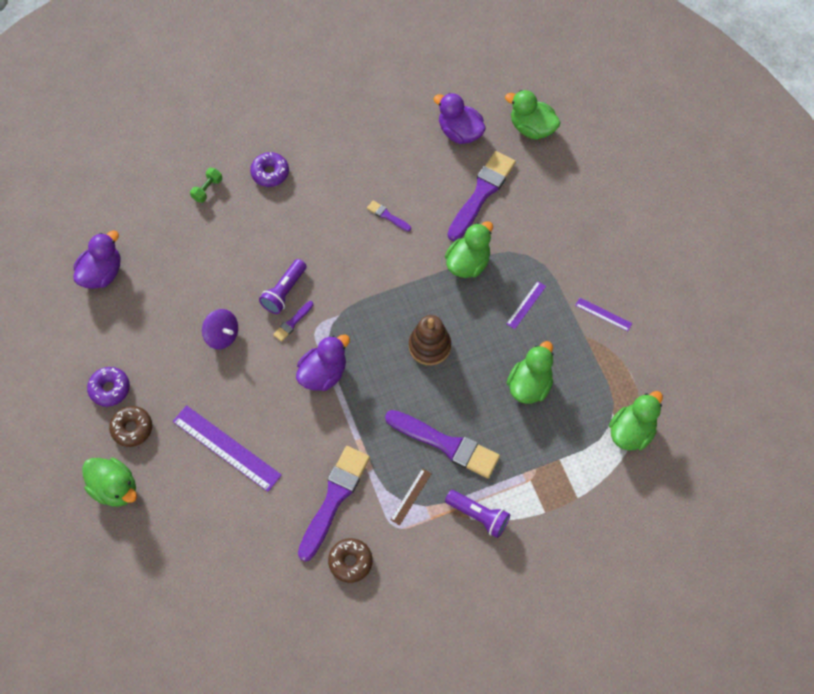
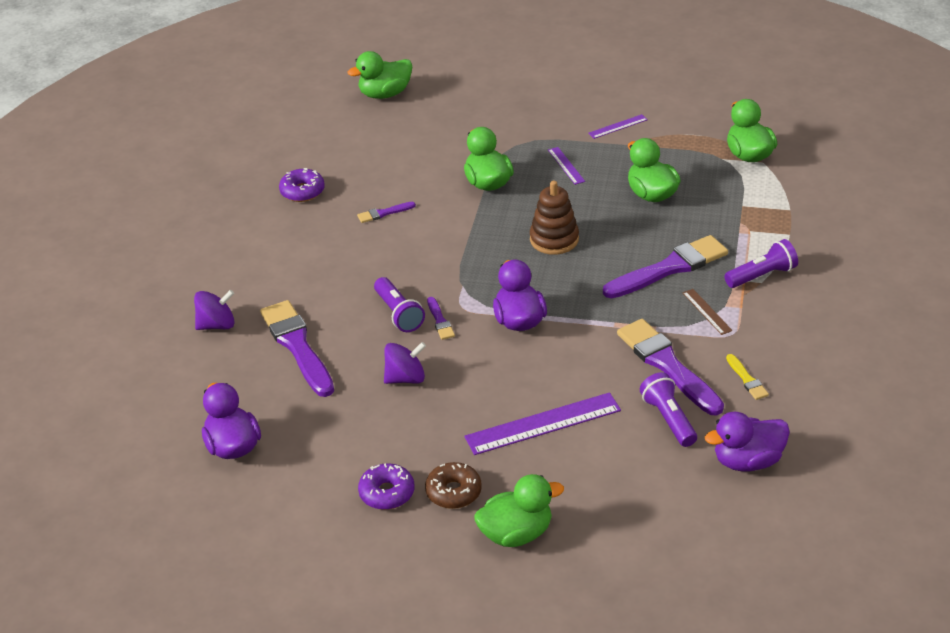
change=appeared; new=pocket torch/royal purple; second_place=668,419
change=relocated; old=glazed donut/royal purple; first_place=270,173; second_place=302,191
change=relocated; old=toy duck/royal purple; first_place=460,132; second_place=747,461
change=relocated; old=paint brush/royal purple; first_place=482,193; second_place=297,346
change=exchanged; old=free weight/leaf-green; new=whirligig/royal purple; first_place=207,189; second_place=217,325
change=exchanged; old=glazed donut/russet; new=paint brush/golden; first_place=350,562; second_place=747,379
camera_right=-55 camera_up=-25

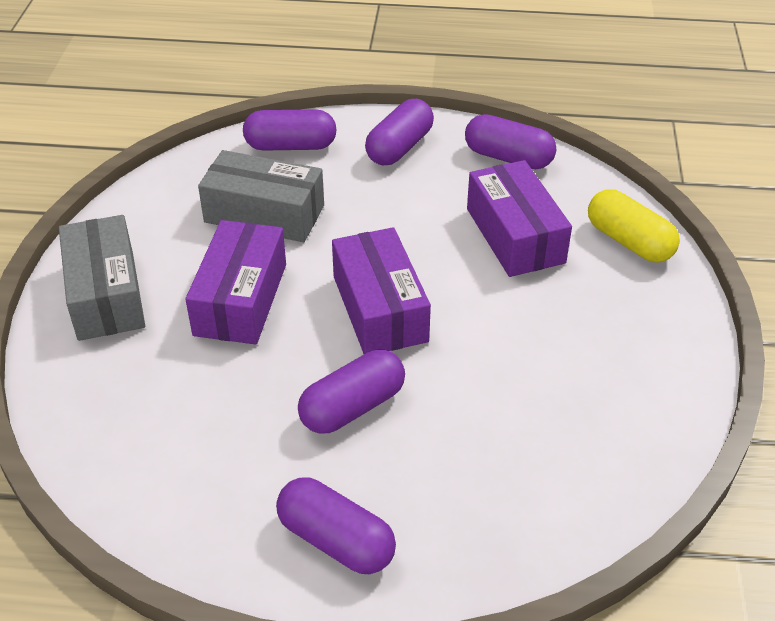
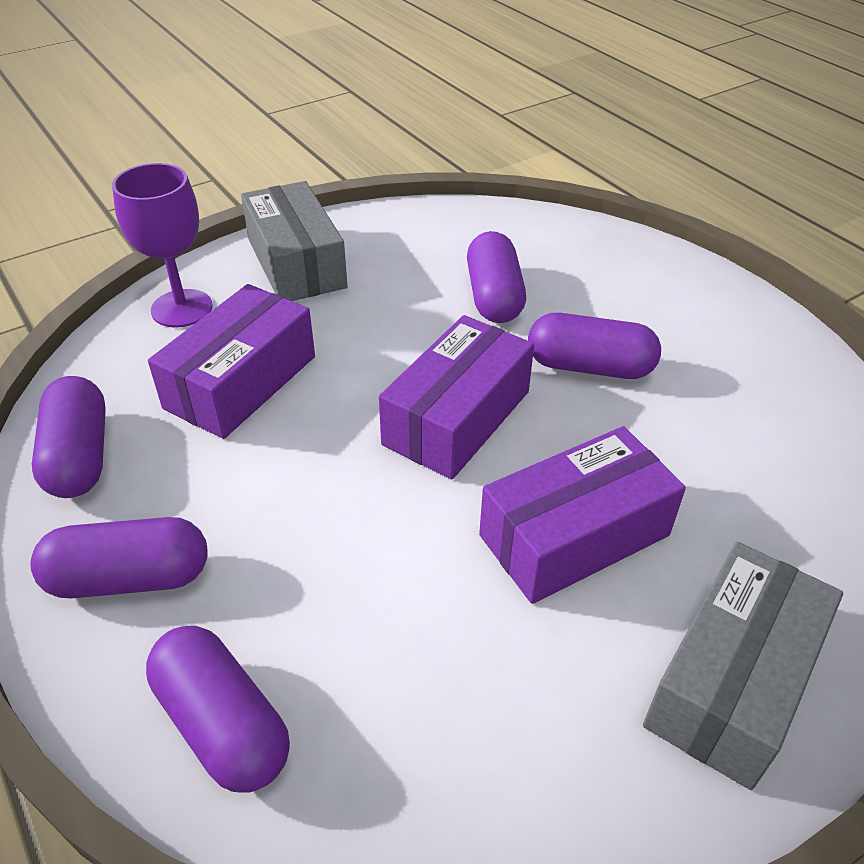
change=relocated; old=package/grey; first_place=264,214; second_place=296,263
change=relocated; old=pill shape/royal purple; first_place=336,540; second_place=493,297
change=exchanged; old=pill shape/golden; new=goblet/royal purple; first_place=629,241; second_place=182,308
camera_right=-130 camera_up=0

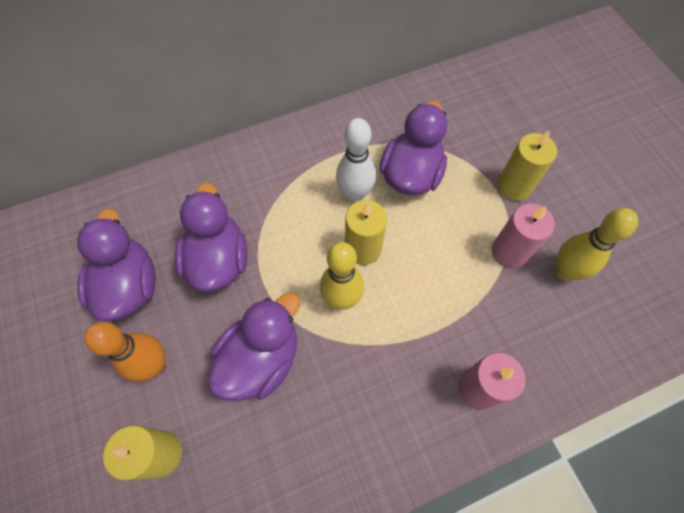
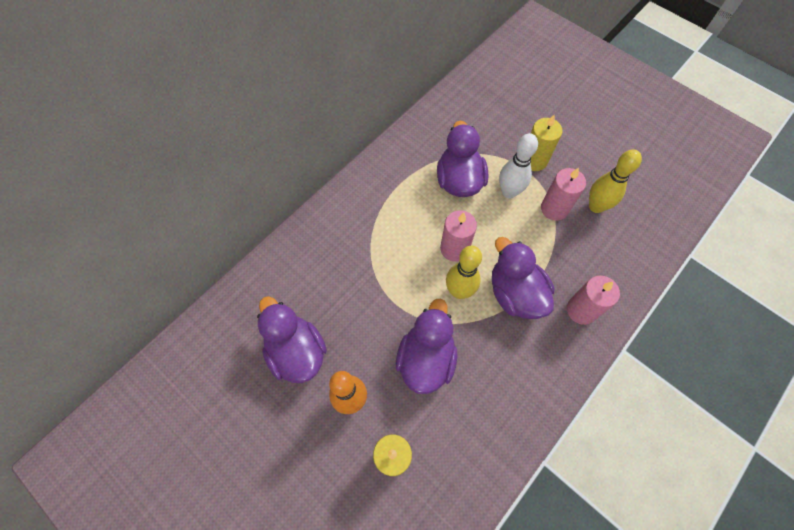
change=relocated; old=toy duck/royal purple; first_place=218,260; second_place=515,293
change=relocated; old=tenpin/snow-white; first_place=355,194; second_place=509,192
change=colour; old=pillar candle/golden; new=pillar candle/rose-pink; first_place=363,249; second_place=454,249
camera_right=-25 camera_up=0

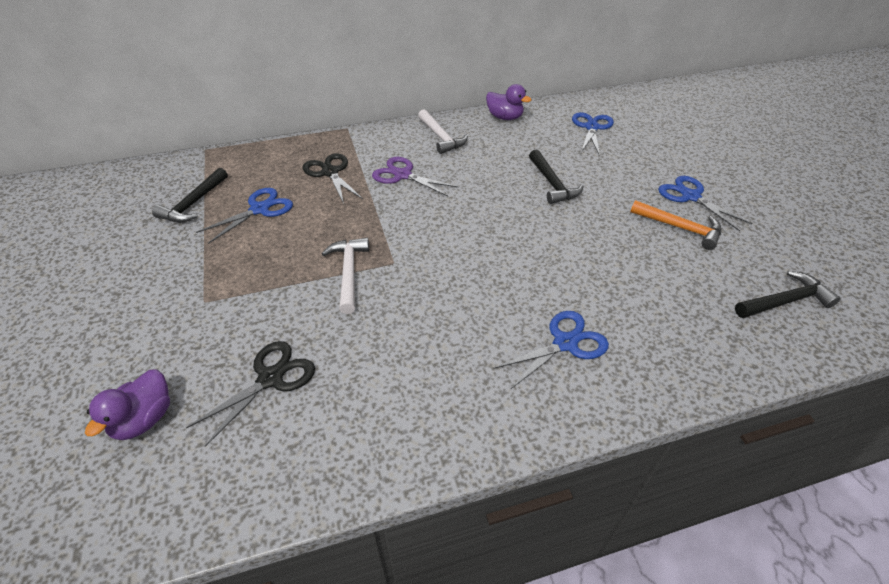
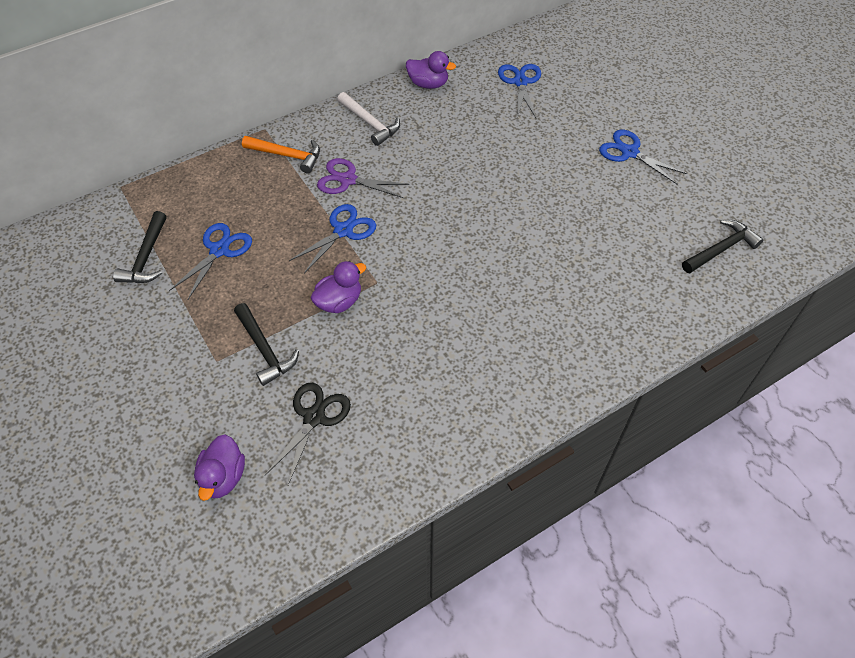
change=missing; old=shears/black; first_place=330,172
change=relocated; old=shears/royal blue; first_place=565,343; second_place=343,231
change=relocated; old=carpenter's hammer/black; first_place=552,184; second_place=265,350
change=relocated; old=carpenter's hammer/bright orange; first_place=680,228; second_place=287,155
change=exchanged; old=carpenter's hammer/snow-white; new=toy duck/royal purple; first_place=349,272; second_place=339,302
camera_right=-15 camera_up=10

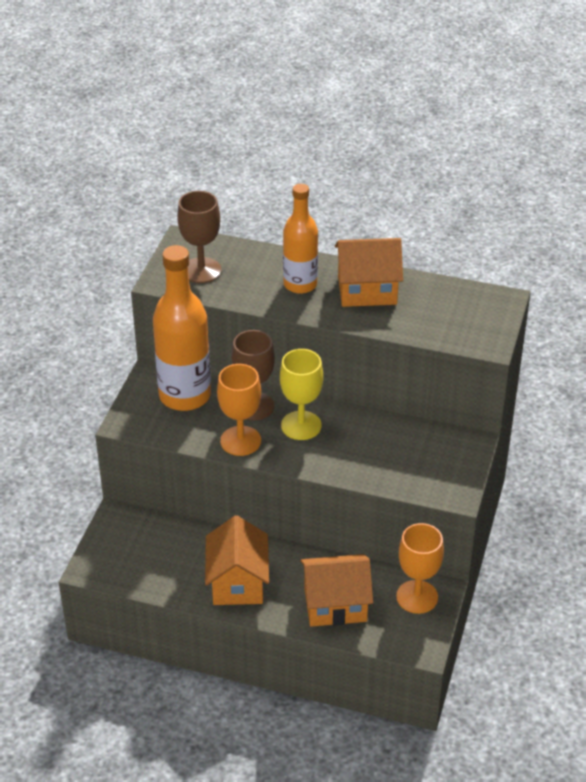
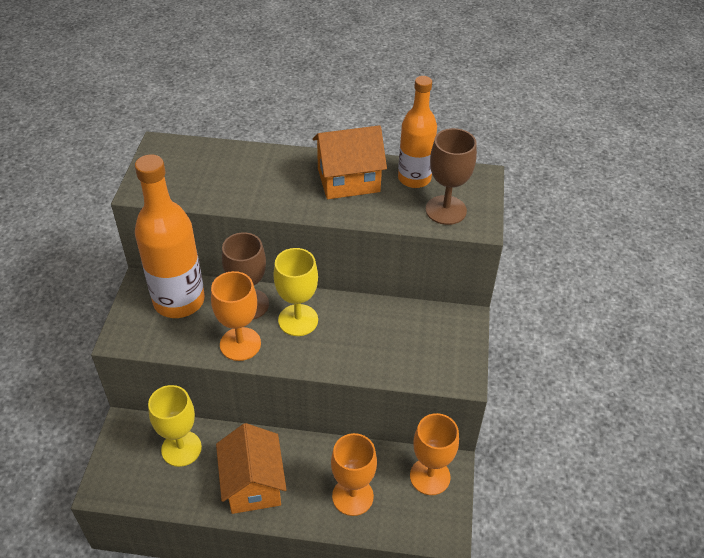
change=appeared; new=goblet/golden; second_place=181,448
change=relocated; old=goblet/russet; first_place=201,270; second_place=446,210
change=relocated; old=bottle/bright orange; first_place=300,284; second_place=414,178
change=exchanged; old=house/bright orange; new=goblet/bright orange; first_place=335,605; second_place=352,496
camera_right=-10 camera_up=5

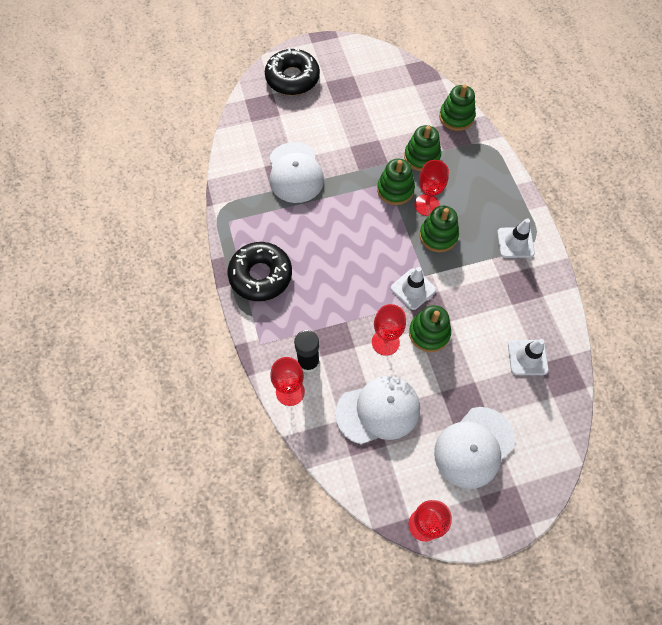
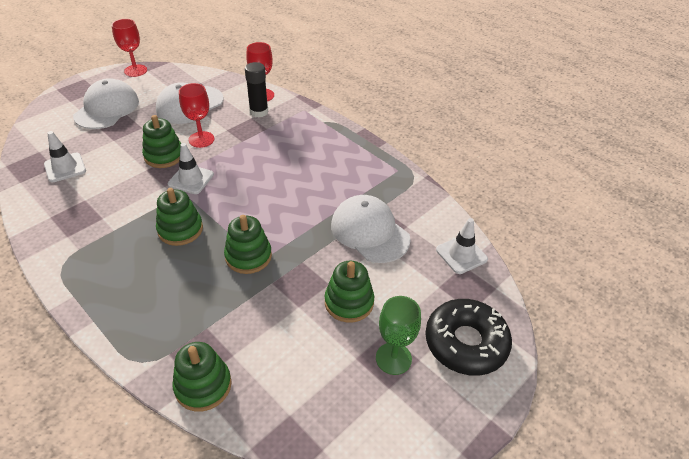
change=missing; old=glazed donut/black; first_place=260,275
change=missing; old=goblet/crimson; first_place=426,205
change=appeared; new=goblet/leaf-green; second_place=393,358
change=relocated; old=ring stacker/leaf-green; first_place=422,157; second_place=349,302
change=relocated; old=traffic cone/snow-white; first_place=515,243; second_place=461,254
camera_right=150 camera_up=-20

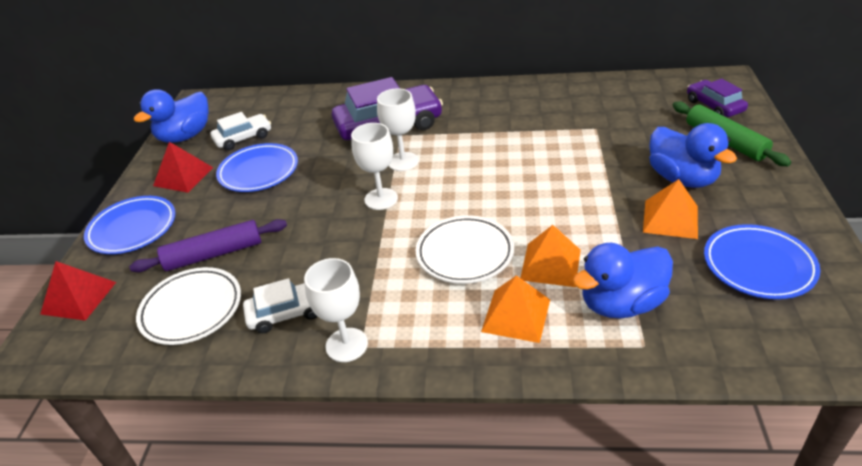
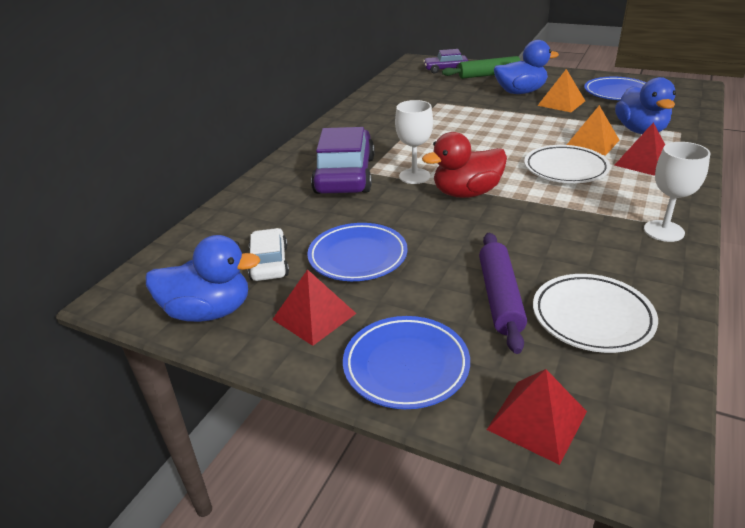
change=missing; old=toy car/snow-white; first_place=287,313
change=exchanged; old=goblet/snow-white; new=toy duck/crimson; first_place=381,199; second_place=466,193
change=colour; old=pyramid/bright orange; new=pyramid/crimson; first_place=516,315; second_place=643,162
change=spun; old=toy duck/royal blue; first_place=185,136; second_place=209,311; degrees=-60
camera_right=-70 camera_up=-5

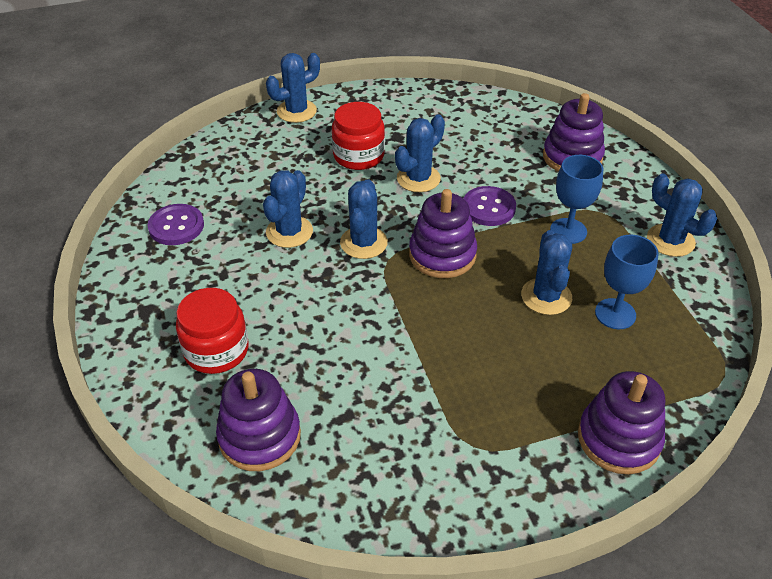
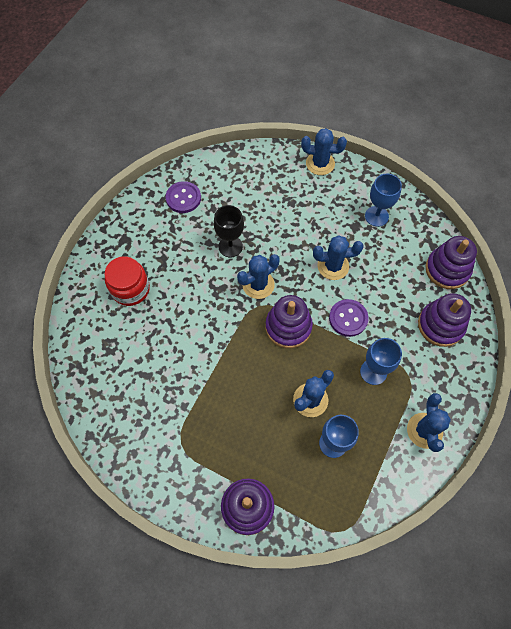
change=missing; old=jar/crimson; first_place=358,156
change=appeared; new=goblet/royal blue; second_place=376,216
change=relocated; old=ring stacker/royal purple; first_place=259,436; second_place=447,269
change=exchanged; old=saguaro cactus/royal blue; new=goblet/black; first_place=289,232; second_place=230,246
camera_right=45 camera_up=20

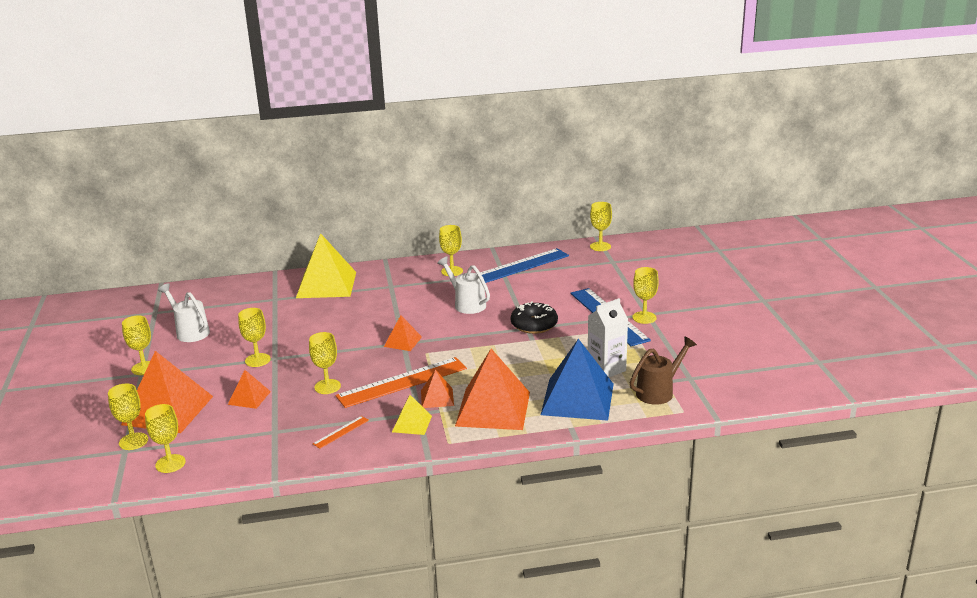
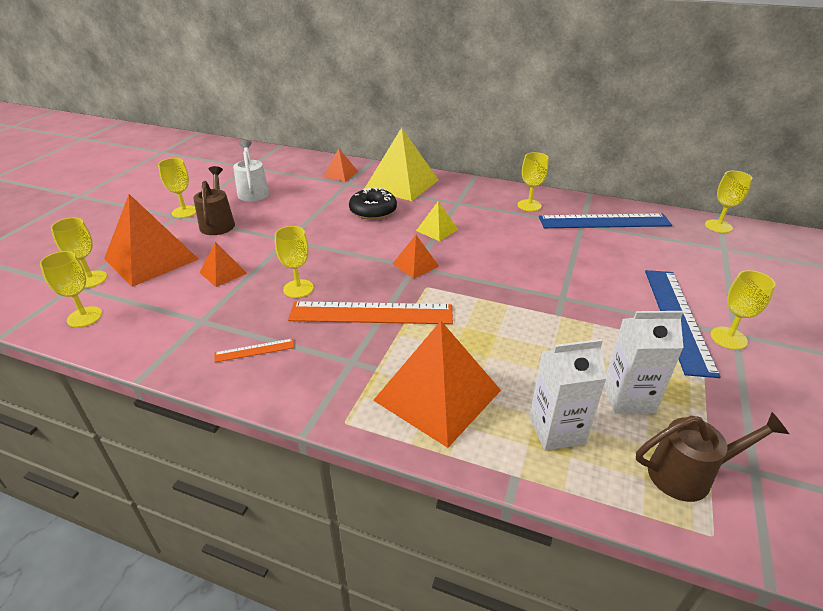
change=missing; old=goblet/golden; first_place=257,360
change=missing; old=watering pot/snow-white; first_place=466,304
change=appeared; new=watering pot/russet; second_place=218,223
change=relocated; old=pyramid/golden; first_place=412,423; second_place=437,230
change=relocated; old=pyramid/bright orange; first_place=437,398; second_place=340,174
change=relocated; old=glazed donut/black; first_place=534,325; second_place=373,211
change=exchanged; old=pyramid/royal blue; new=milk carton/snow-white; first_place=577,399; second_place=556,430
camera_right=30 camera_up=10

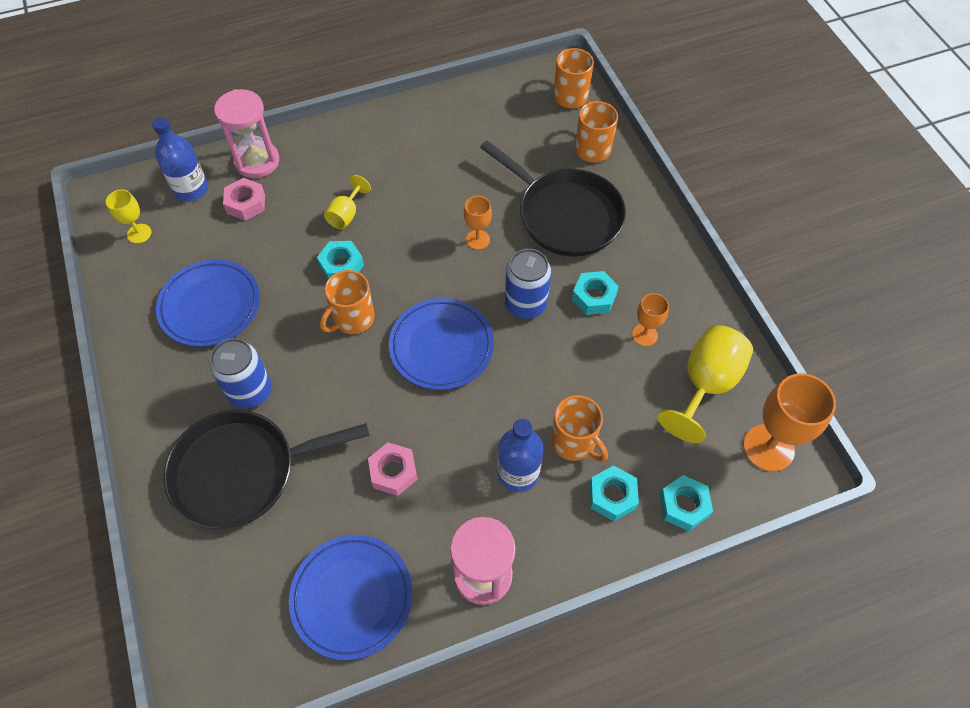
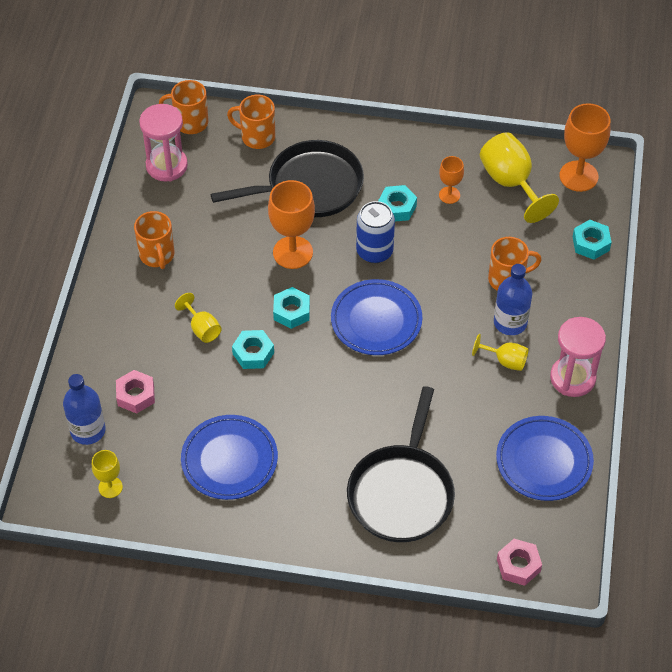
change=missing; old=soda can/royal blue; first_place=250,391
change=appeared; new=goblet/golden; second_place=505,361
change=relocated; old=sand timer/rose-pink; first_place=257,161; second_place=166,166
change=relocated; old=tea mug/bright orange; first_place=353,319; second_place=157,255
change=relocated; old=hexagon nut/rose-pink; first_place=393,472; second_place=518,565
change=relocated; old=hexagon nut/turquoise; first_place=612,496; second_place=291,311
change=size; old=goblet/bright orange; first_place=478,239; second_place=293,252; factor=1.82
camera_right=-60 camera_up=-5

